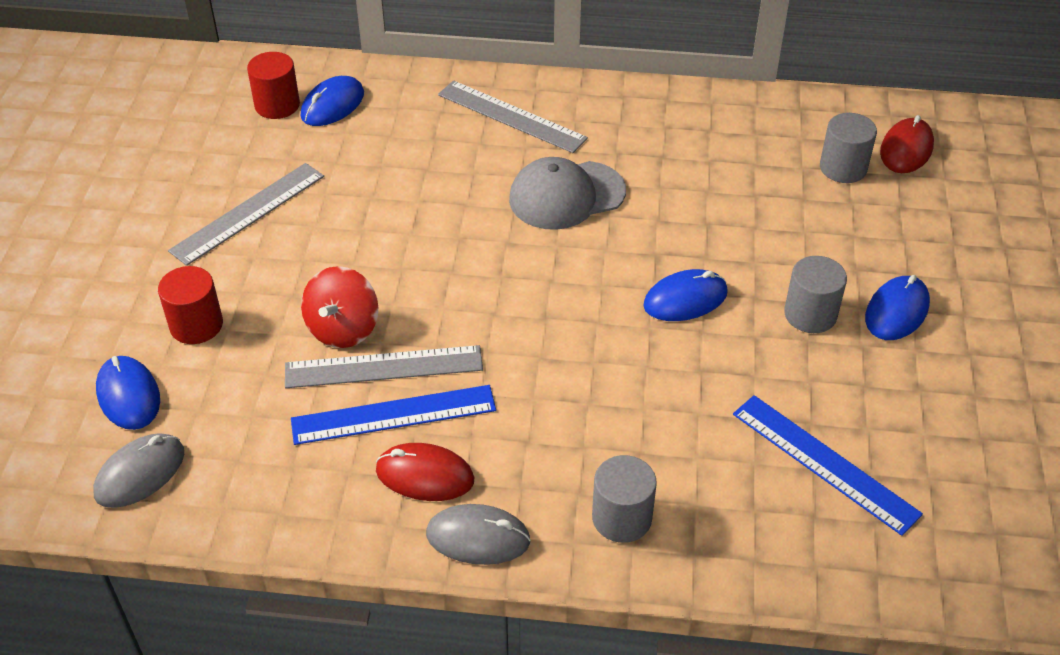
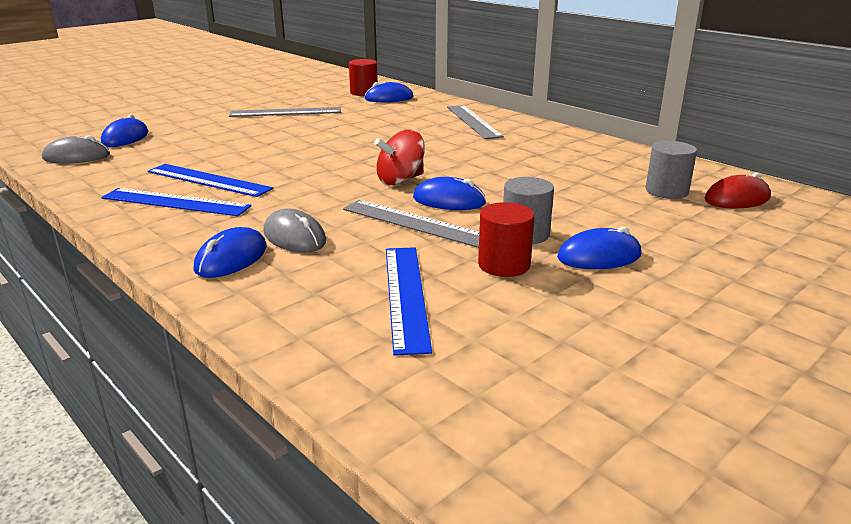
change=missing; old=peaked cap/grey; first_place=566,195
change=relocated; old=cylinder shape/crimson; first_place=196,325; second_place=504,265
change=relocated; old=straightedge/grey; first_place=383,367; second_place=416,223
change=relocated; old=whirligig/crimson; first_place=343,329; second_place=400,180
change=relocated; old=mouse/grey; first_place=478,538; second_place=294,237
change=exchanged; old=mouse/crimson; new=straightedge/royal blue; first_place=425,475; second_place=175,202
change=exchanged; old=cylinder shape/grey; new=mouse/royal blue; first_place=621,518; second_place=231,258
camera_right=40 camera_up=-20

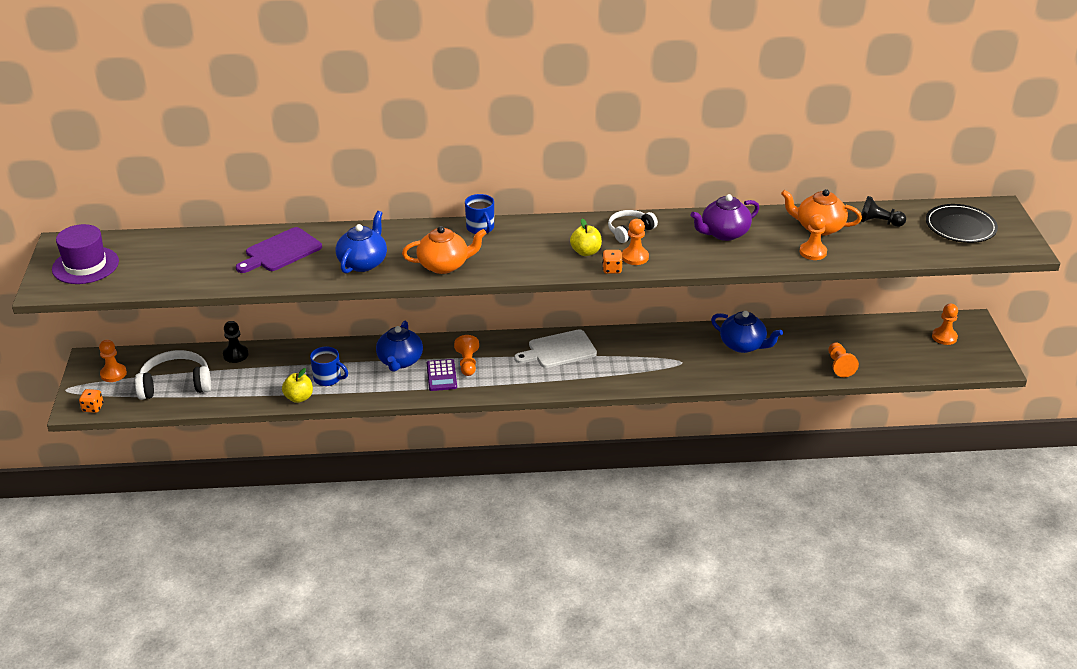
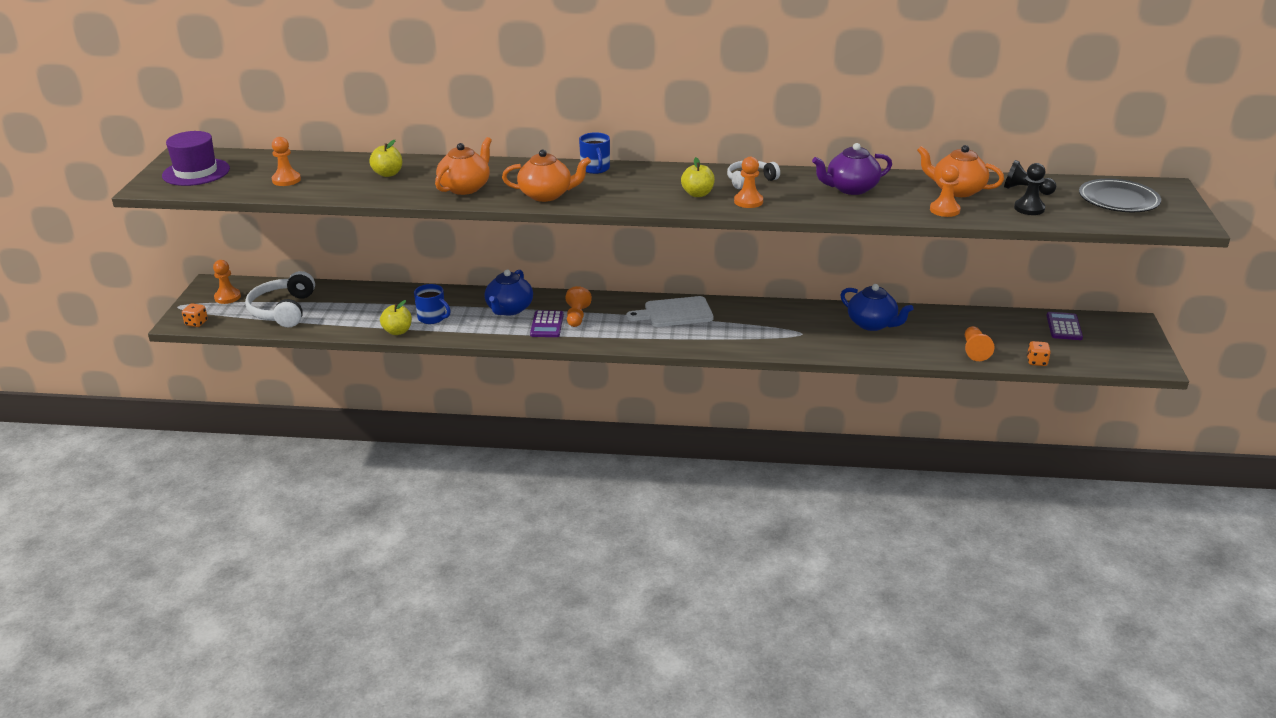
change=appeared; new=adding machine/royal purple; second_place=1064,327
change=relocated; old=pawn/black; first_place=235,355; second_place=1029,208
change=relocated; old=game die/bright orange; first_place=612,269; second_place=1036,362
change=relocated; old=pawn/bright orange; first_place=944,337; second_place=286,180
change=exchanged; old=chopping board/royal purple; new=toy apple/golden; first_place=281,251; second_place=388,174
change=colour; old=tea pot/royal blue; new=tea pot/bright orange; first_place=363,262; second_place=465,187
change=spun; old=headphones/snow-white; first_place=175,384; second_place=283,310; degrees=-90
camera_right=10 camera_up=-5

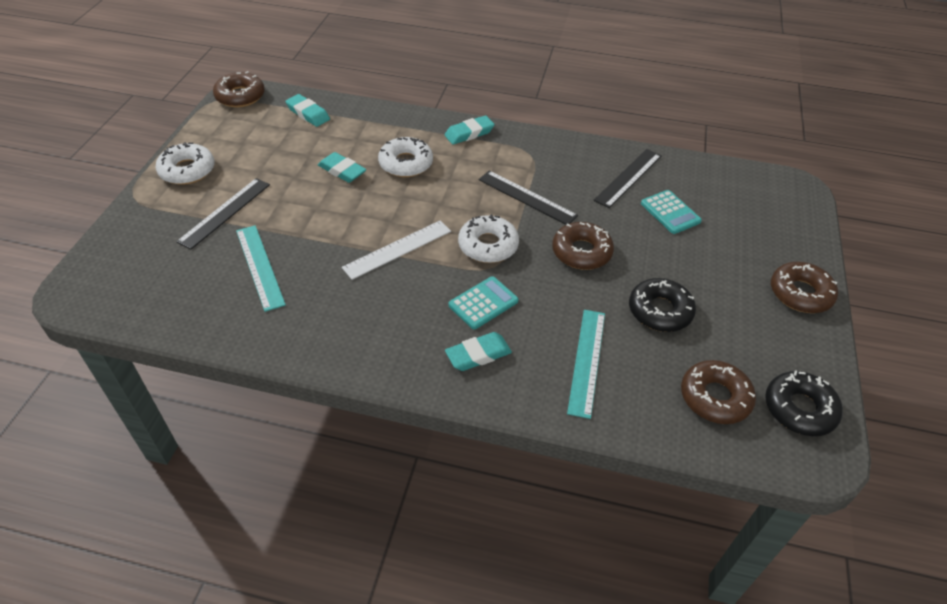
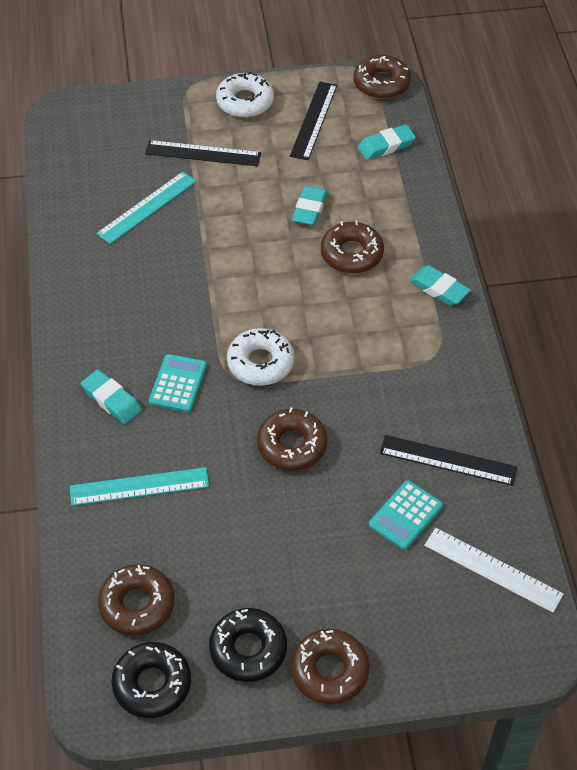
change=relocated; old=straightedge/snow-white; first_place=397,249; second_place=493,569
change=relocated; old=straightedge/black; first_place=527,197; second_place=313,120
change=relocated; old=glazed donut/black; first_place=660,311; second_place=248,649
change=colour; old=glazed donut/snow-white; new=glazed donut/russet; first_place=406,163; second_place=351,254
change=spun; old=pencil eraser/turquoise; first_place=308,114; second_place=386,146; degrees=45
change=spun; old=adding machine/turquoise; first_place=483,303; second_place=178,384; degrees=-105
camera_right=70 camera_up=5

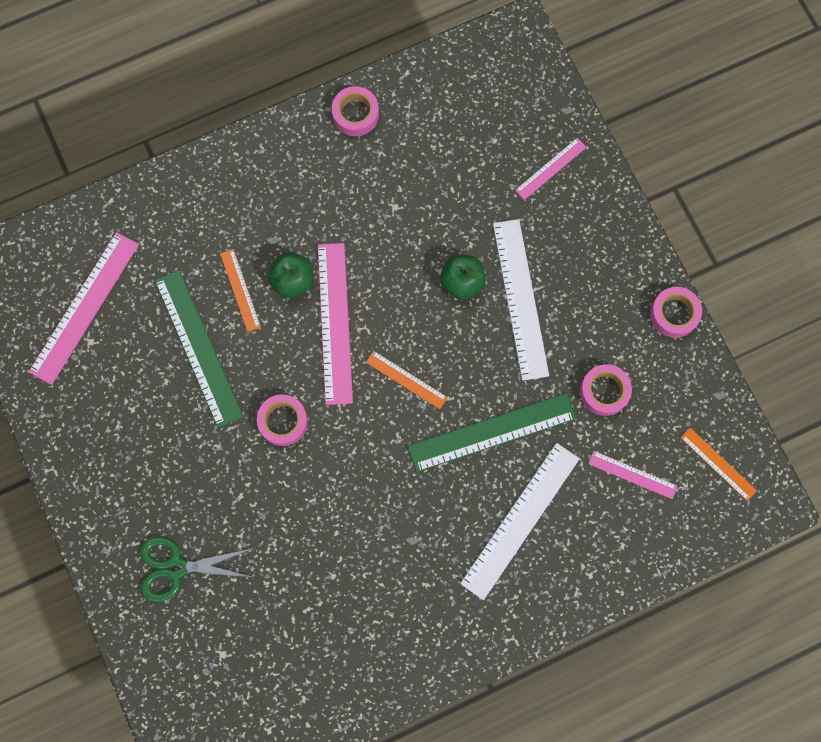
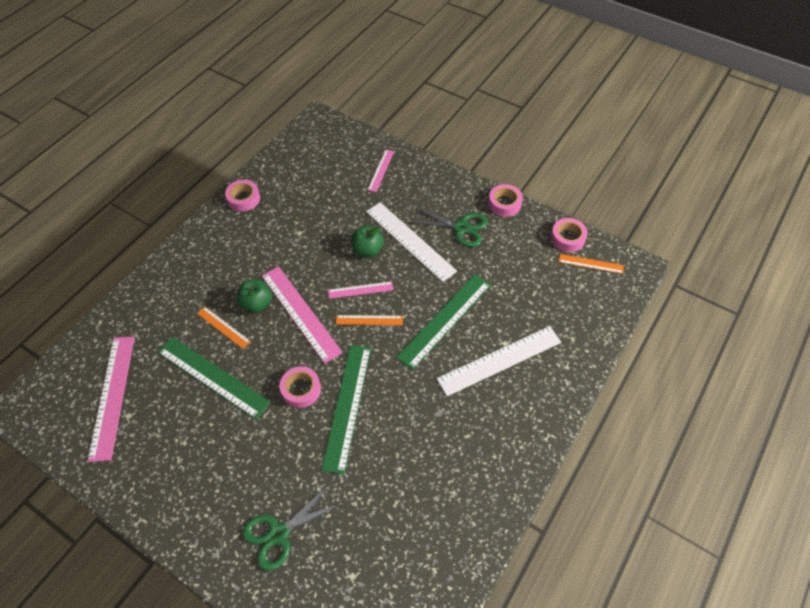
change=appeared; new=straightedge/leaf-green; second_place=347,406
change=appeared; new=shears/leaf-green; second_place=461,228
change=relocated; old=tape/rose-pink; first_place=604,391; second_place=567,238
change=relocated; old=straightedge/rose-pink; first_place=632,474; second_place=360,290
change=spun; old=straightedge/snow-white; first_place=520,520; second_place=499,360; degrees=60
camera_right=-30 camera_up=-20

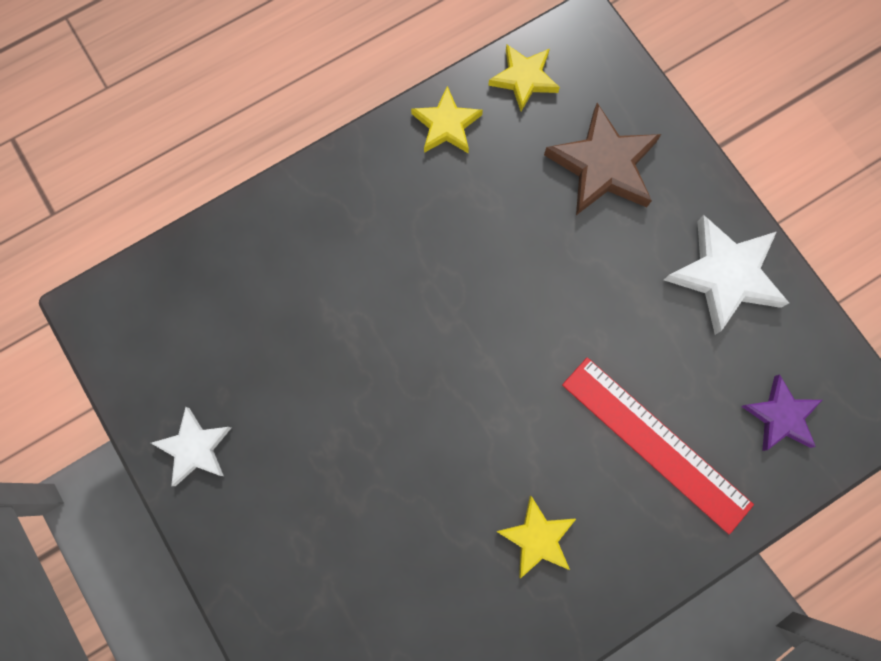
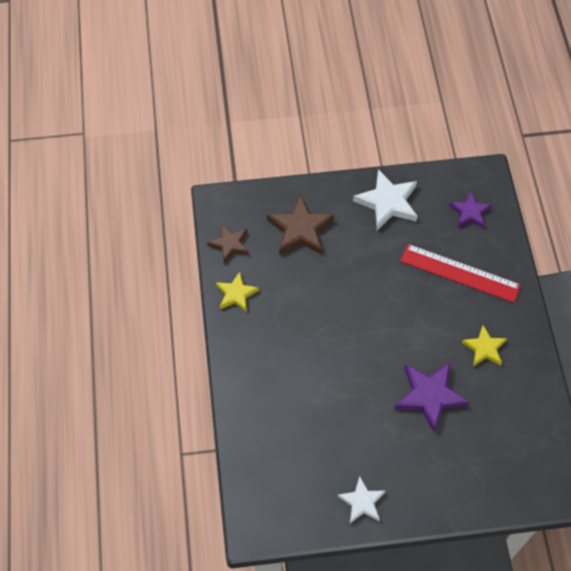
change=appeared; new=star/royal purple; second_place=429,396
change=colour; old=star/golden; new=star/russet; first_place=524,79; second_place=229,244
change=spun; old=straightedge/crimson; first_place=655,444; second_place=460,273; degrees=45
camera_right=-65 camera_up=-15

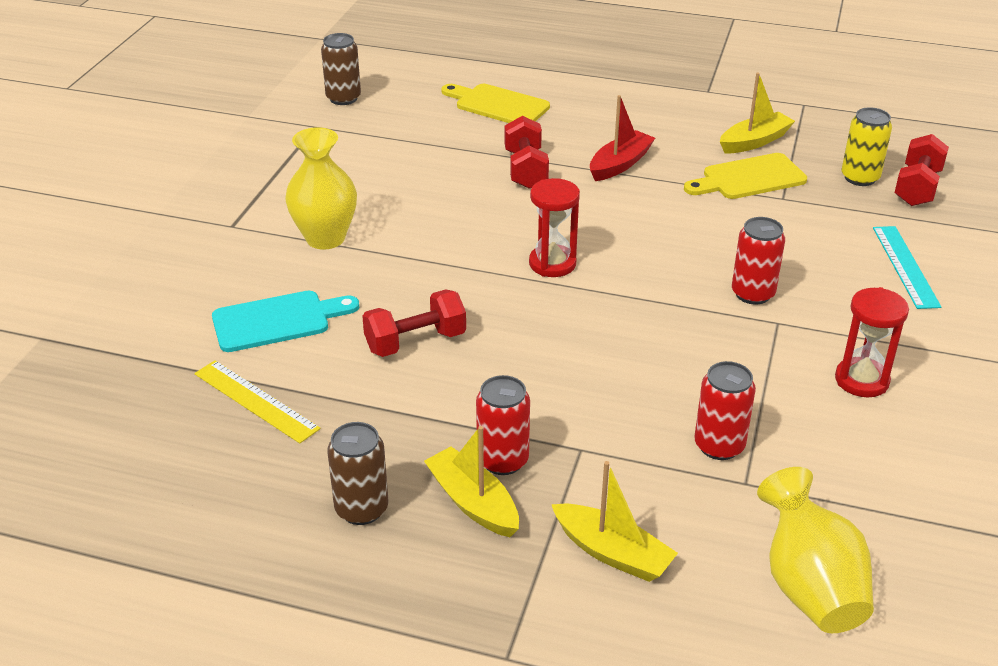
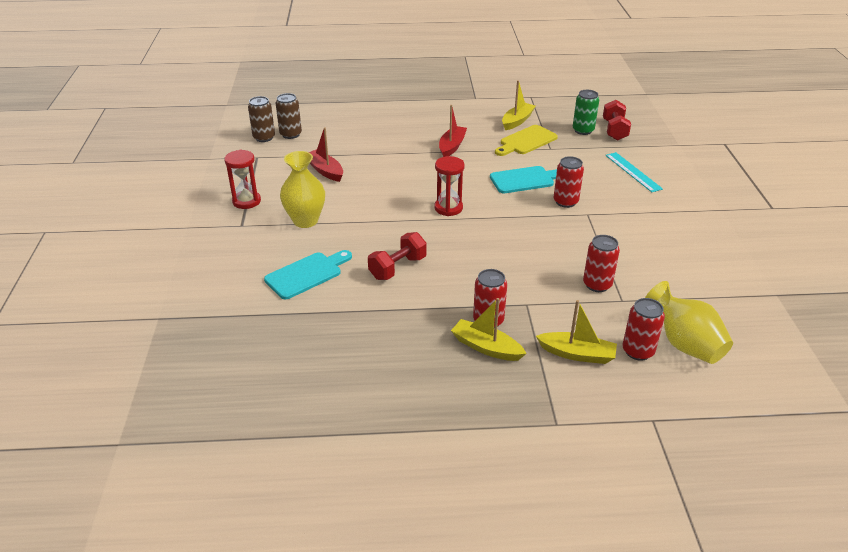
change=missing; old=straightedge/golden; first_place=256,400
change=missing; old=chopping board/golden; first_place=498,105
change=missing; old=free weight/crimson; first_place=525,169
change=appeared; new=sailboat/crimson; second_place=325,171
change=appeared; new=chopping board/turquoise; second_place=525,180
change=appeared; new=soda can/crimson; second_place=638,351
change=relocated; old=soda can/russet; first_place=361,509; second_place=290,134
change=relocated; old=sand timer/crimson; first_place=861,380; second_place=246,201
change=colour; old=soda can/golden; new=soda can/leaf-green; first_place=860,178; second_place=583,130
camera_right=-20 camera_up=0

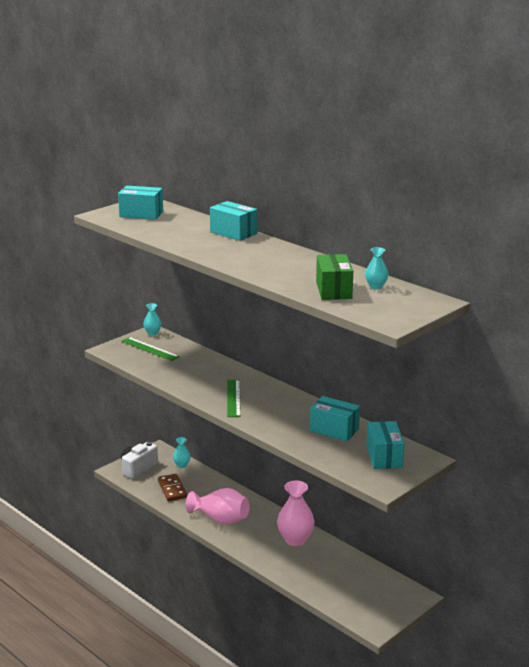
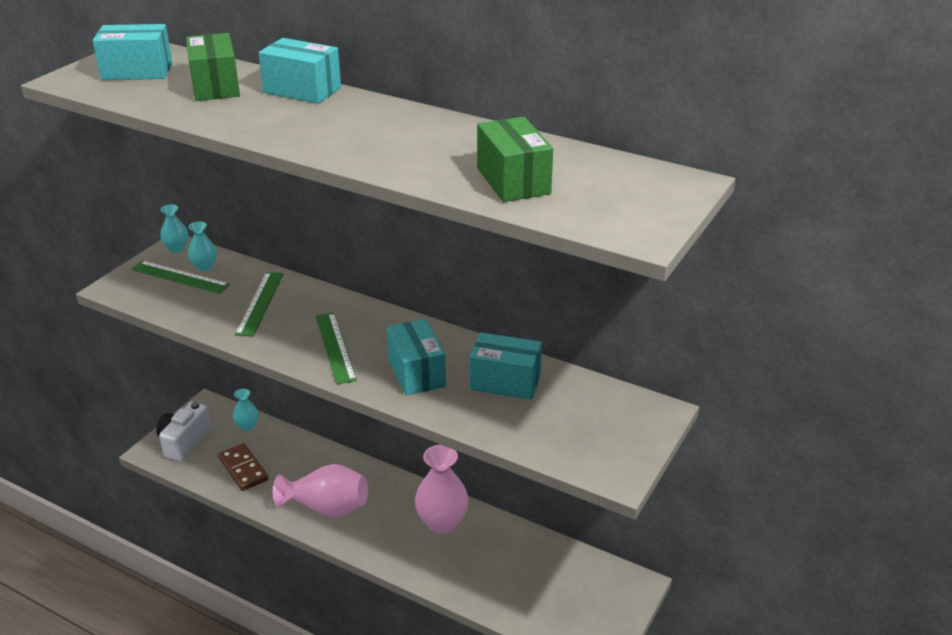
change=appeared; new=package/leaf-green; second_place=215,86
change=appeared; new=straightedge/leaf-green; second_place=260,303
change=relocated; old=vase/turquoise; first_place=376,286; second_place=204,266
change=relocated; old=package/turquoise; first_place=384,457; second_place=416,373
camera_right=-15 camera_up=10

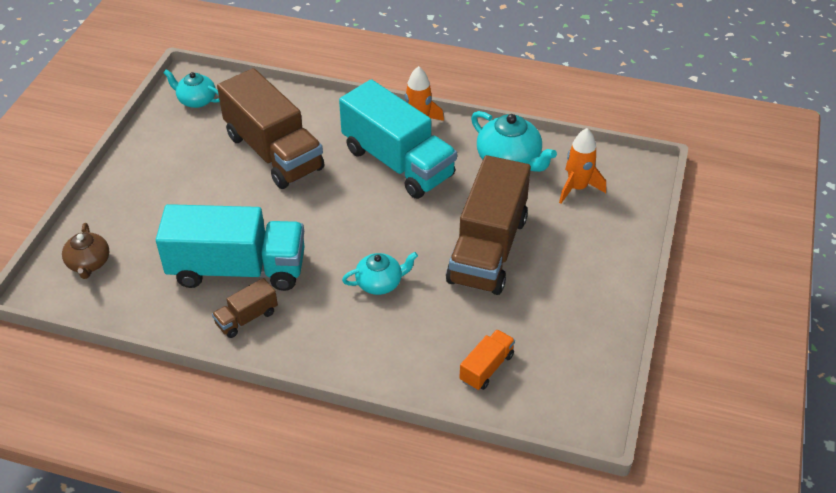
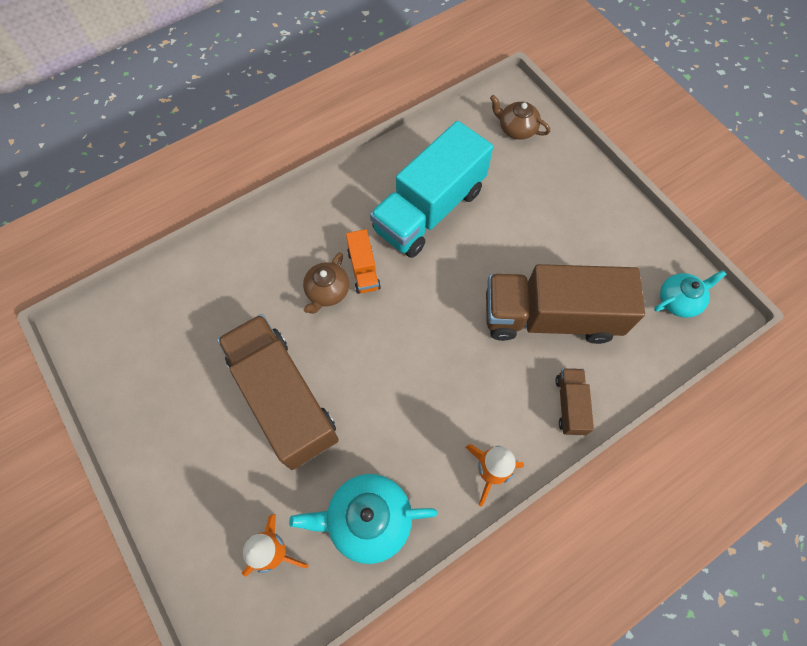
change=missing; old=lorry/turquoise; first_place=398,162
change=relocated; old=lorry/russet; first_place=246,318; second_place=570,405
change=relocated; old=lorry/bright orange; first_place=486,368; second_place=363,269
change=colour; old=tea pot/turquoise; new=tea pot/russet; first_place=380,283; second_place=327,291
camera_right=130 camera_up=20

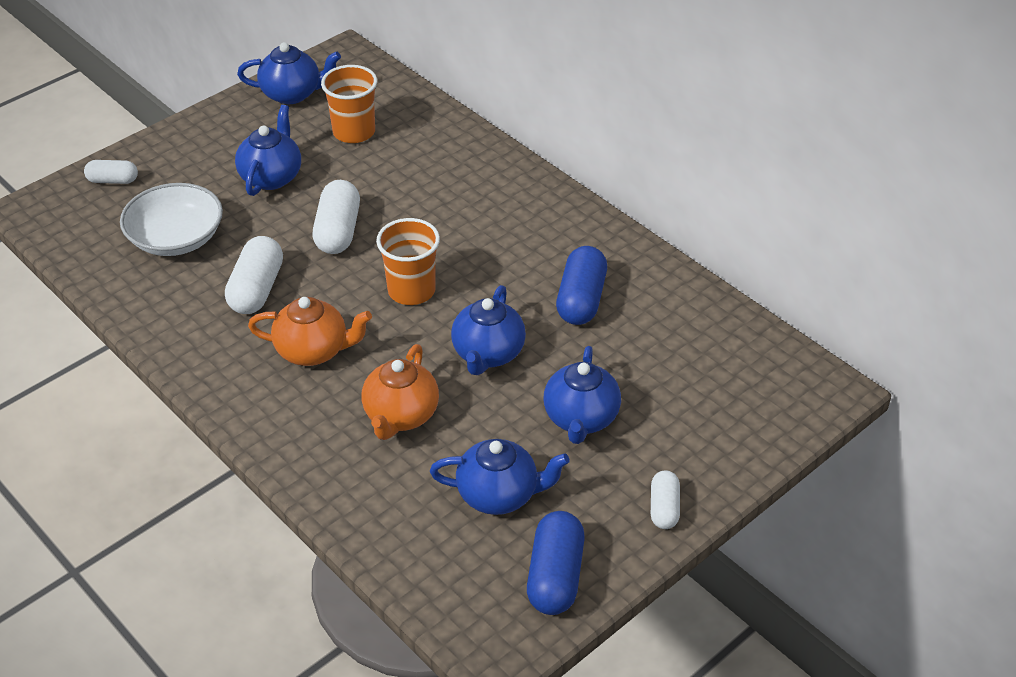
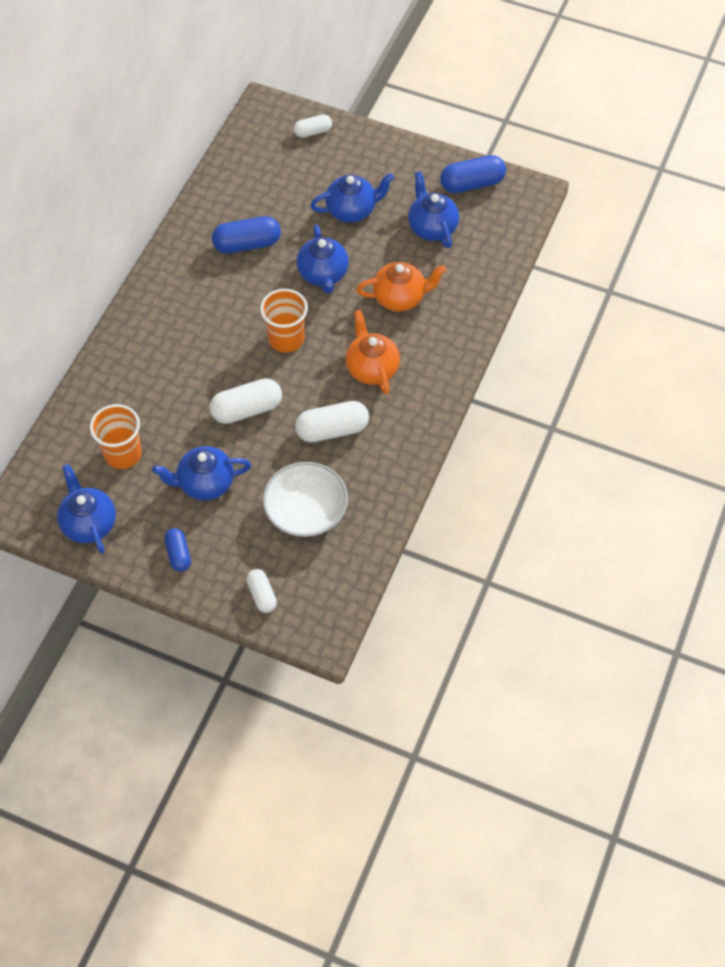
change=appeared; new=pill shape/royal blue; second_place=178,554
change=relocated; old=pill shape/snow-white; first_place=664,508; second_place=313,132
change=spun; old=tea pot/royal blue; first_place=488,354; second_place=323,274; degrees=90
camera_right=-115 camera_up=15

